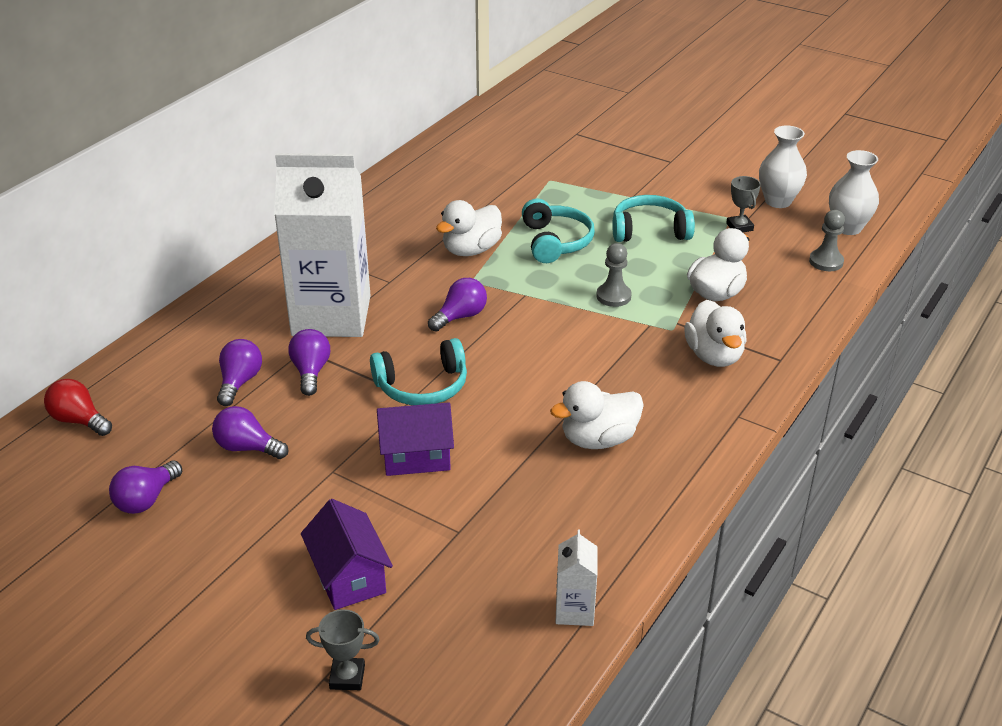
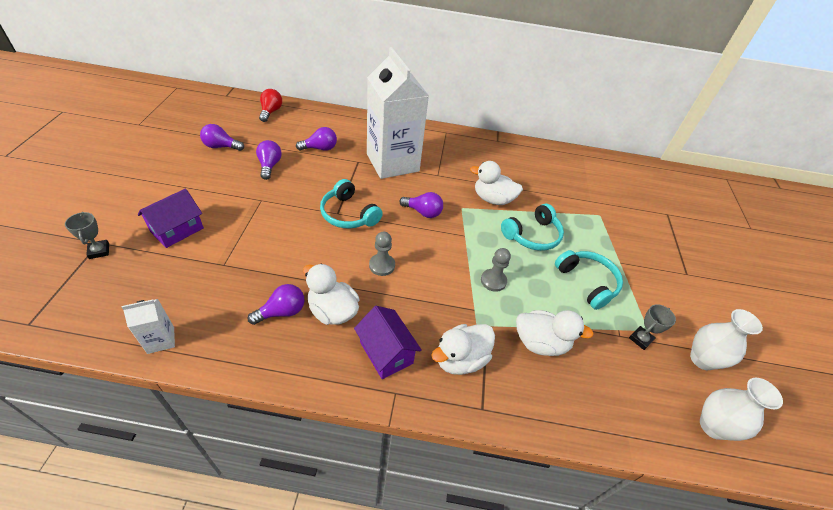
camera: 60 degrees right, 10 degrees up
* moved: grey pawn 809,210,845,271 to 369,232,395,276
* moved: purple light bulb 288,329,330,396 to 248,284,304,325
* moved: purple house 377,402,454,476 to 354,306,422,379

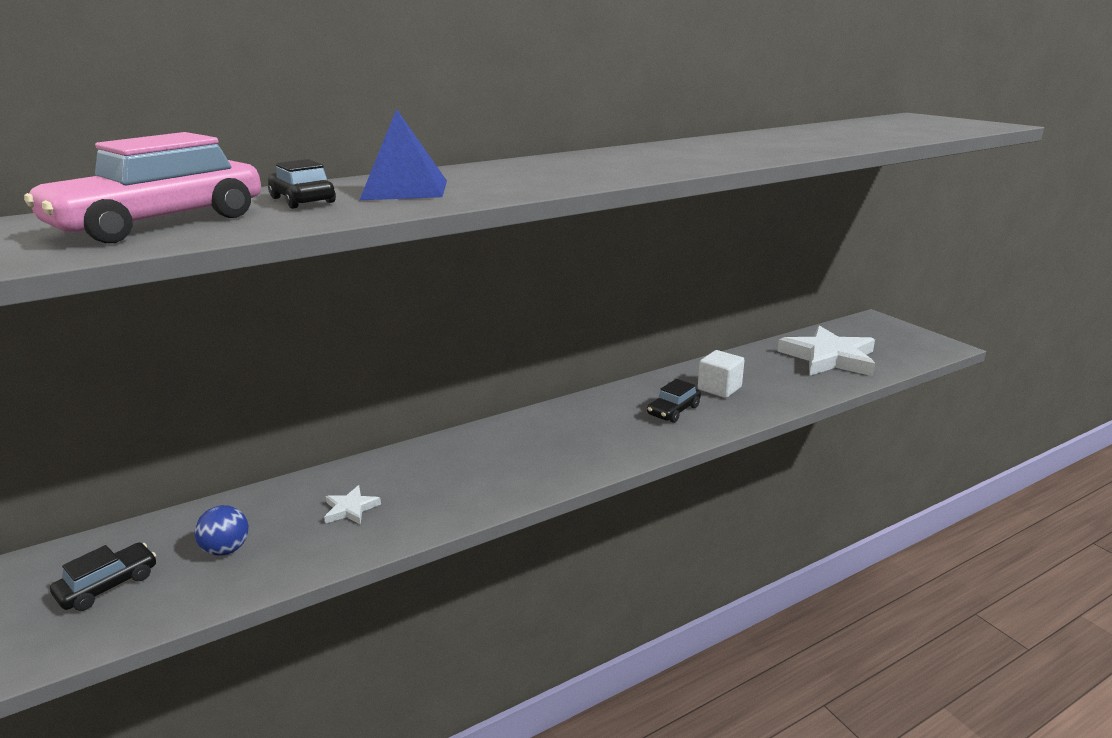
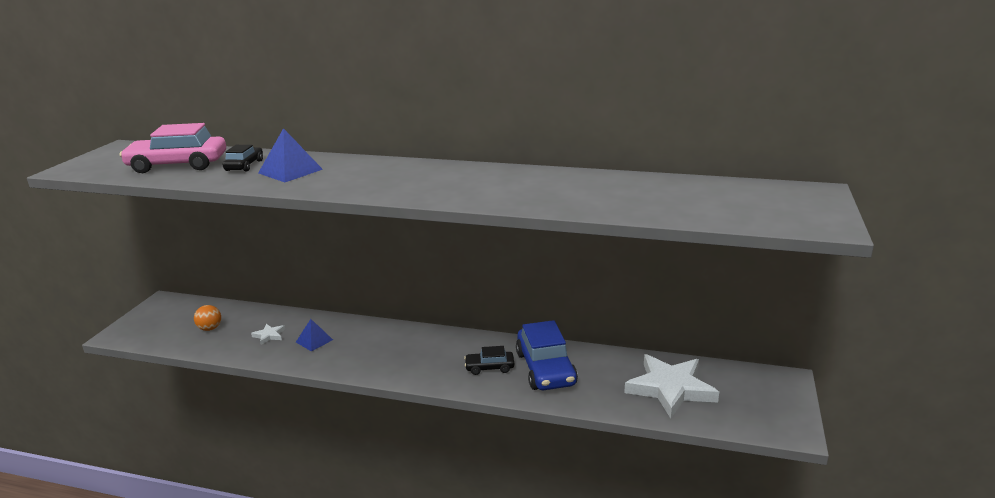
camera: 45 degrees right, 0 degrees up
* replaced: white cube 698,350,744,398 to blue car 516,320,578,390
* recoloured: blue ball 195,505,249,556 to orange ball 194,305,221,331
* removed: black car 50,542,156,611
* added: blue pyramid 296,319,333,352

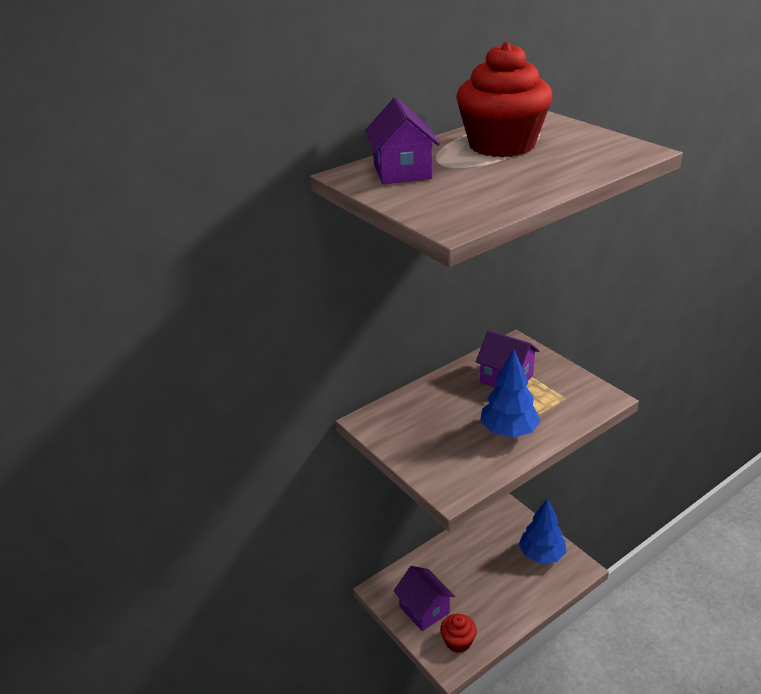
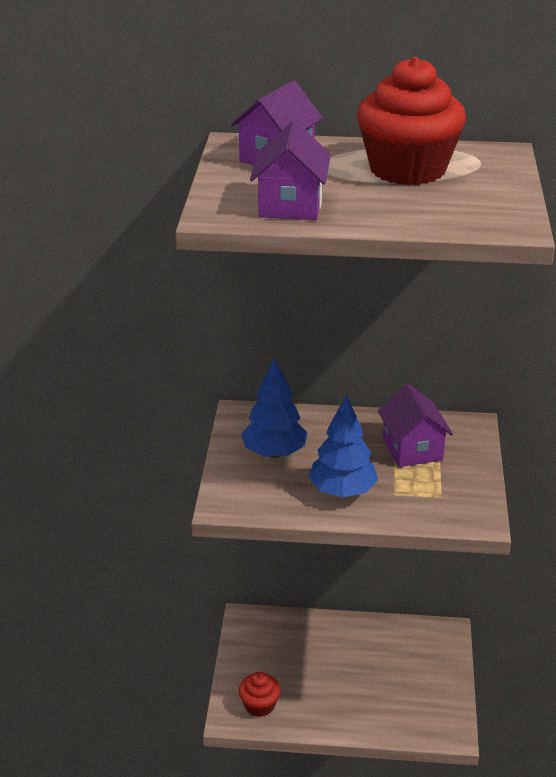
camera: 40 degrees right, 0 degrees up
* moved: blue tree 519,498,566,564 to 241,358,307,458
* moved: purple house 394,566,455,631 to 250,120,331,220

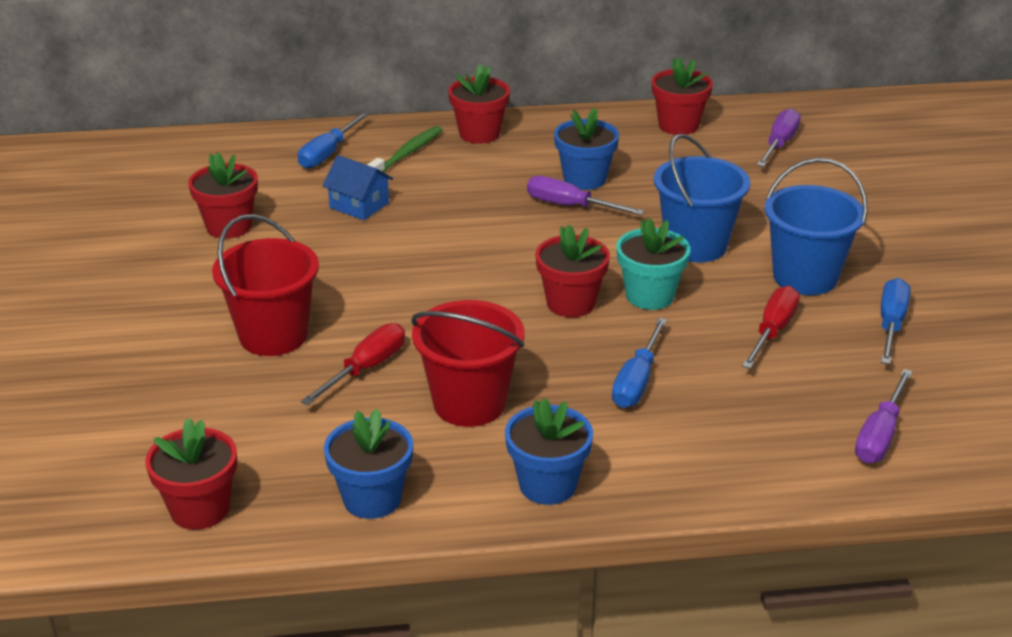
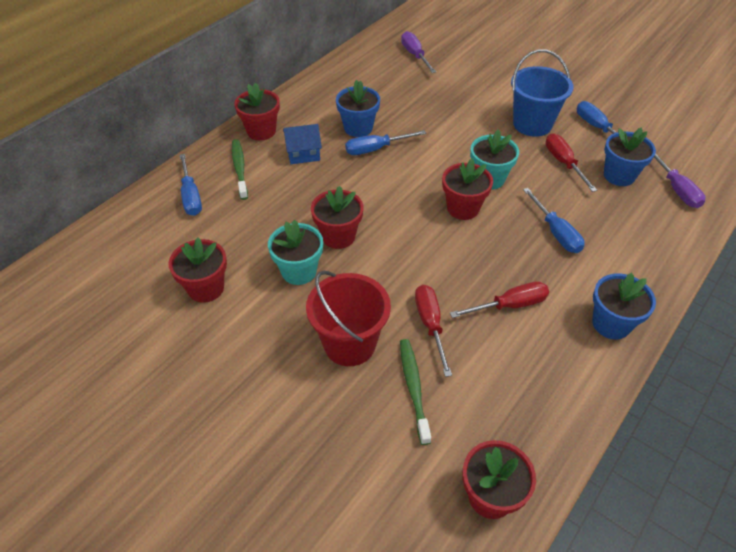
camera: 45 degrees left, 15 degrees up
* moved: red flower pot 652,57,713,135 to 311,186,363,249
* removed: blue bucket 654,134,750,262
* moved: blue house 322,155,393,220 to 283,124,322,164
* recoloured: purple screwdriver 527,176,644,215 to blue screwdriver 345,130,426,155
* replaced: red bucket 411,300,524,427 to red screwdriver 450,281,549,318
* moved: blue flower pot 324,409,413,519 to 604,127,656,186
* added: turquoise flower pot 268,219,323,285
* added: green toothbrush 400,339,431,445

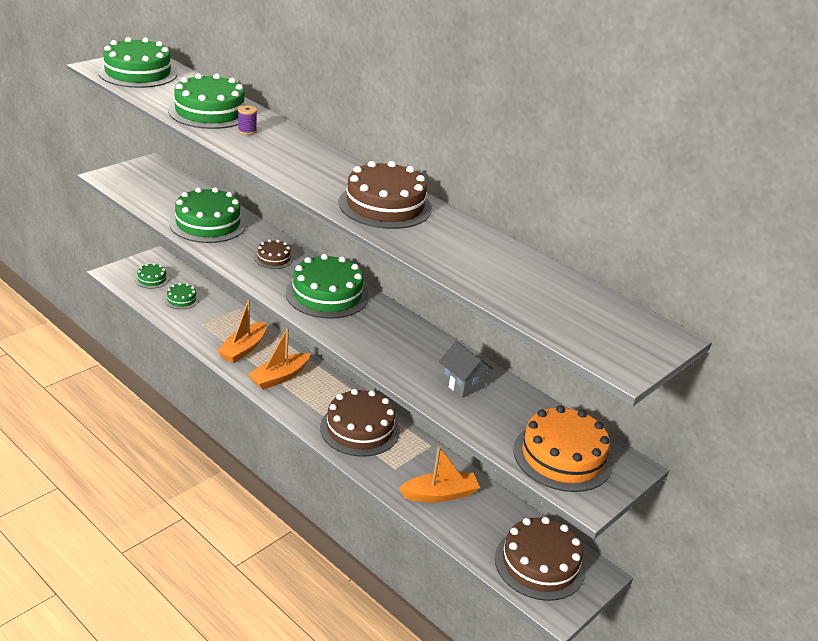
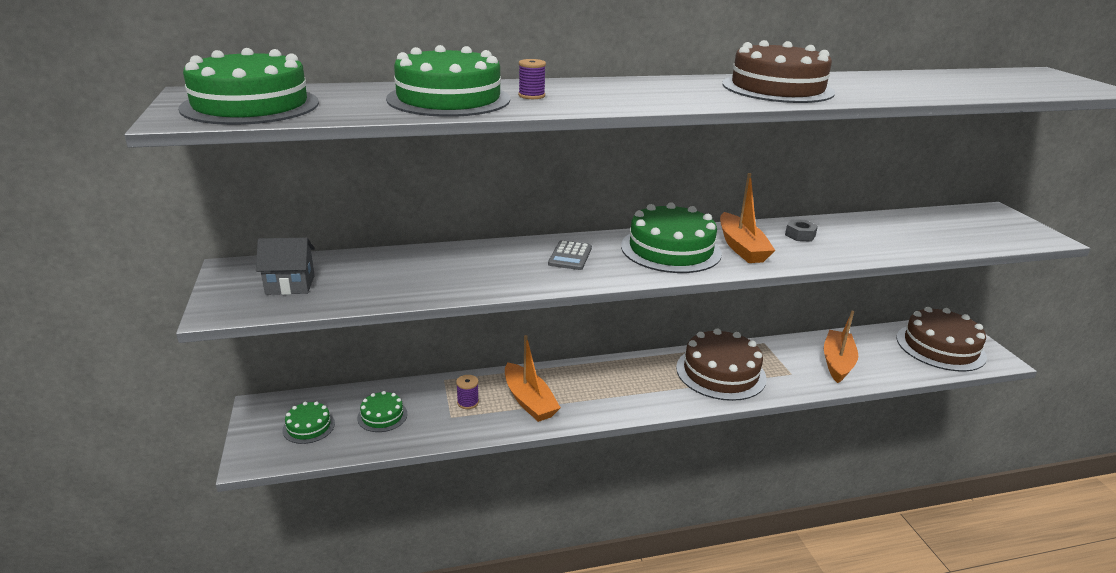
camera: 55 degrees left, 5 degrees down
* removed: green cake 169,187,247,243
* replaced: brown cake 254,240,294,269 to grey calculator 548,240,592,270
* moved: orange boat 248,328,311,390 to 720,173,775,263
* moved: grey house 439,341,493,397 to 256,238,315,295
* removed: orange cake 513,405,613,492
* added: grey nut 785,220,818,242
* added: purple spool 456,375,479,409

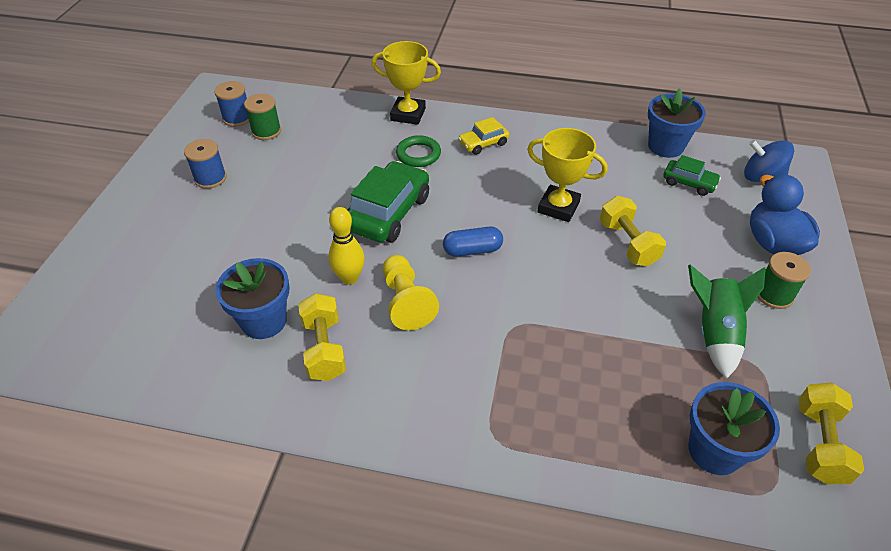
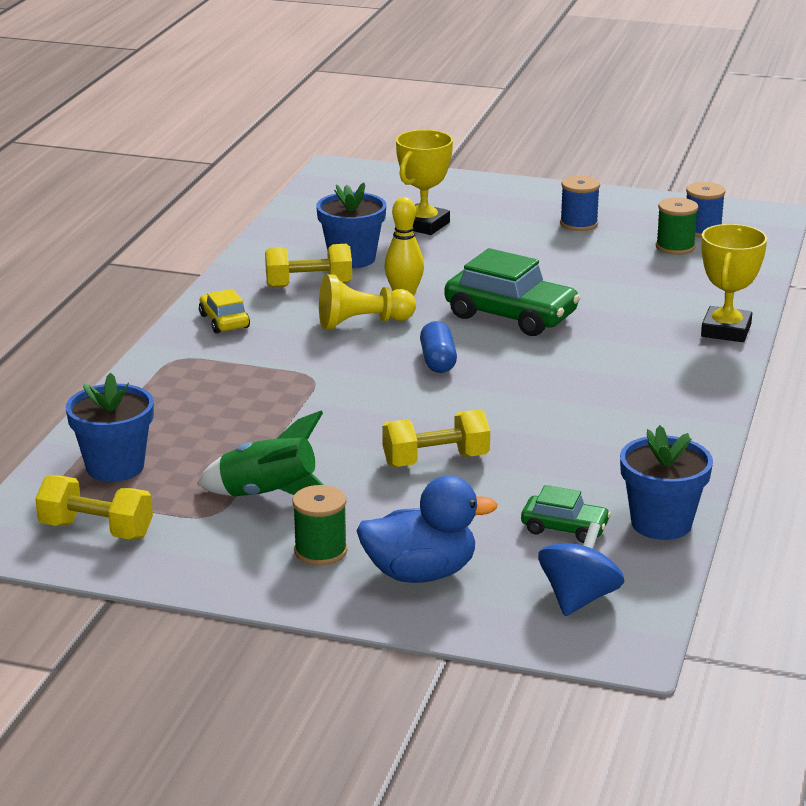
camera: 95 degrees right, 20 degrees down
* moved: yellow car 458,117,509,155 to 199,289,250,333
* moved: yellow trophy 527,128,608,222 to 396,130,453,235
* removed: green ring 396,135,441,167
* turned: green car 663,155,721,196 = 521,485,611,543 105 degrees counterclockwise

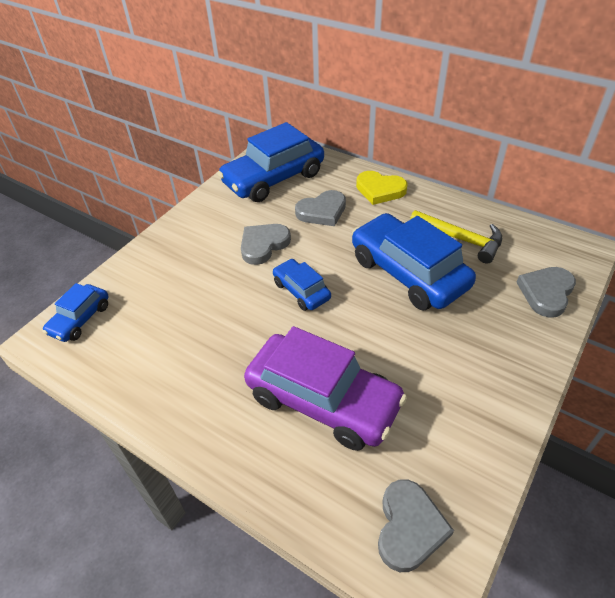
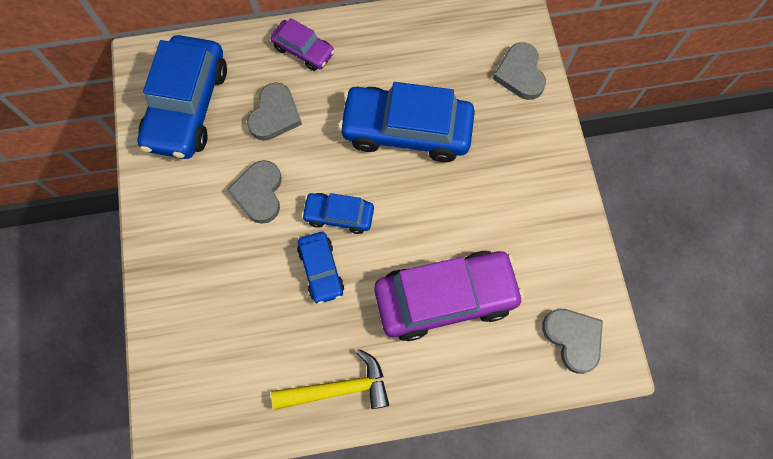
camera: 45 degrees left, 25 degrees up
* replaced: yellow heart 356,171,408,205 to purple car 270,18,335,71
* moved: yellow hammer 410,210,502,264 to 271,349,389,410
* moved: blue car 43,283,109,342 to 297,232,344,304

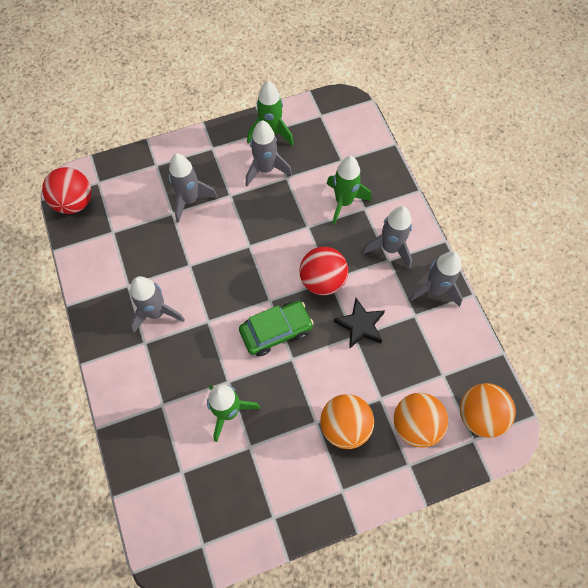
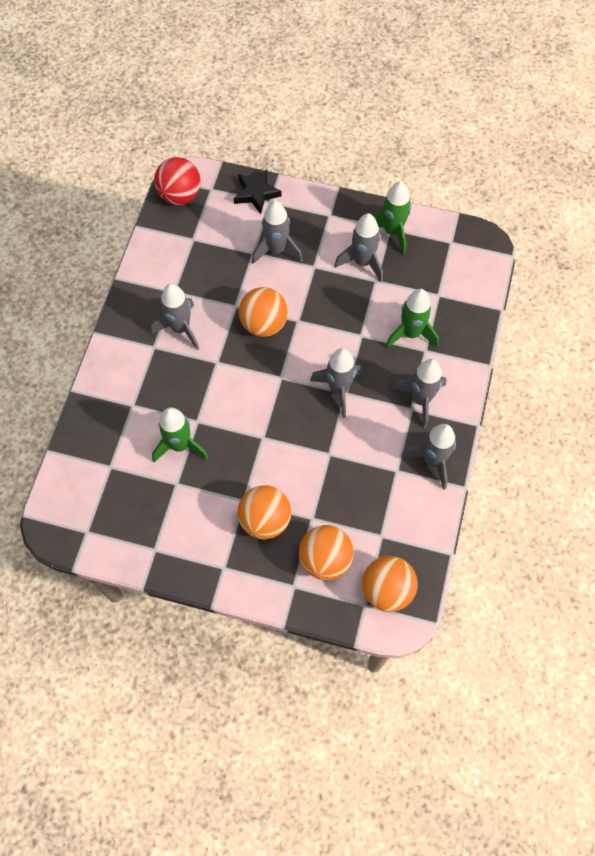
camera: 35 degrees right, 0 degrees up
* replaced: red ball 300,247,348,295 to grey rocket 310,348,363,418
* moved: black star 334,298,385,349 to 233,170,282,214
* removed: green car 239,301,314,356
* added: orange ball 239,287,288,337

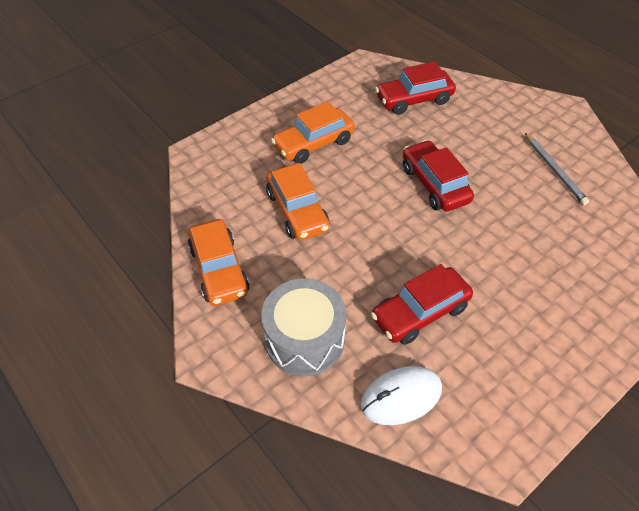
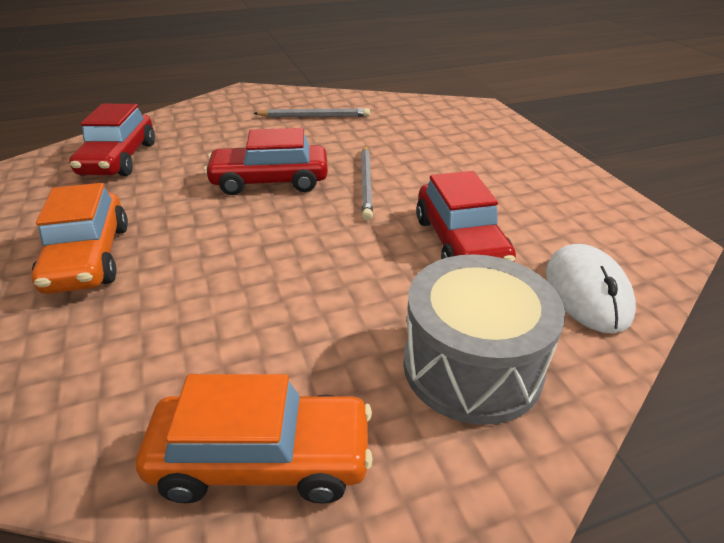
camera: 70 degrees left, 15 degrees down
* removed: orange car 266,163,330,240
* added: grey pencil 361,146,373,220

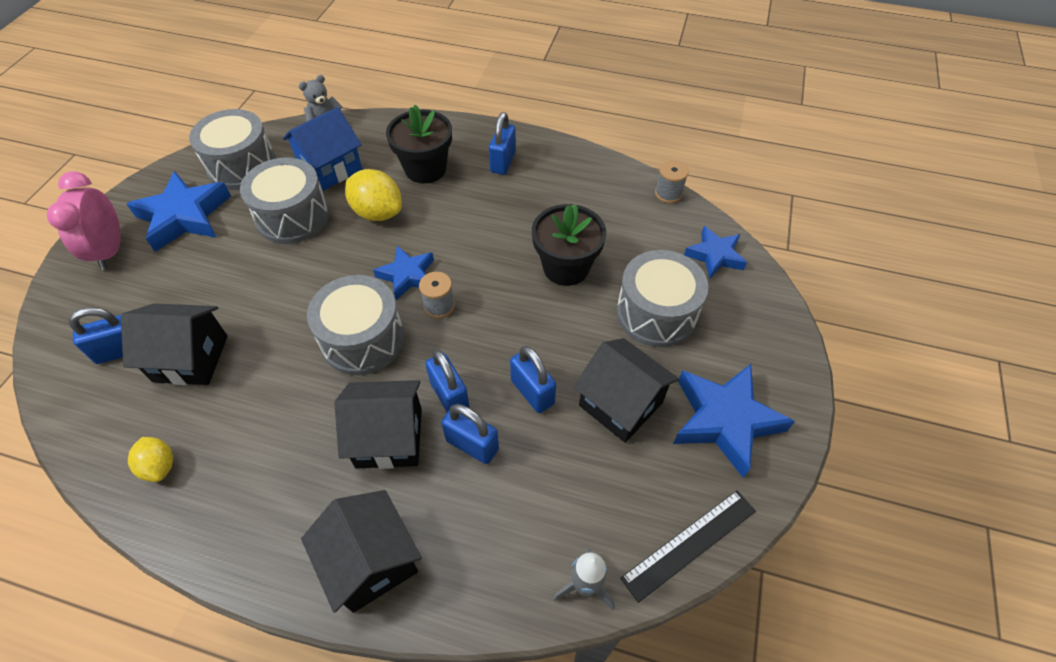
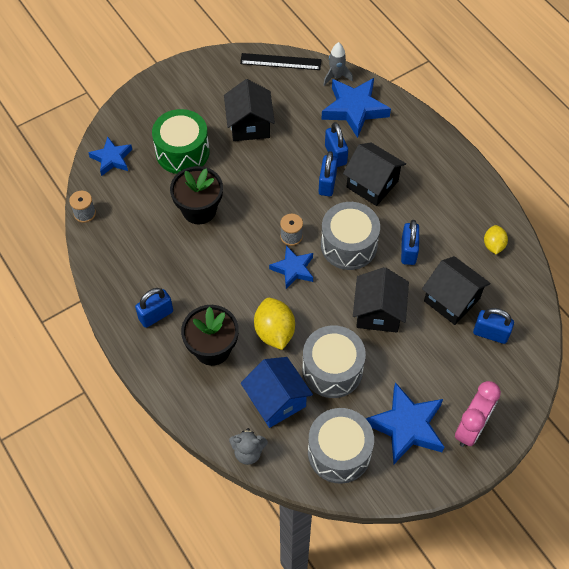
camera: 140 degrees left, 5 degrees up
* turned: blue house 283,107,362,191 = 241,357,313,428 60 degrees clockwise
* recoloured: grey drum 617,250,709,347 to green drum 152,109,210,174
* moved: blue padlock 510,346,556,413 to 401,220,419,265
* moved: blue star 673,364,795,478 to 321,78,391,138
* moved: black house 301,490,422,613 to 353,267,409,333

